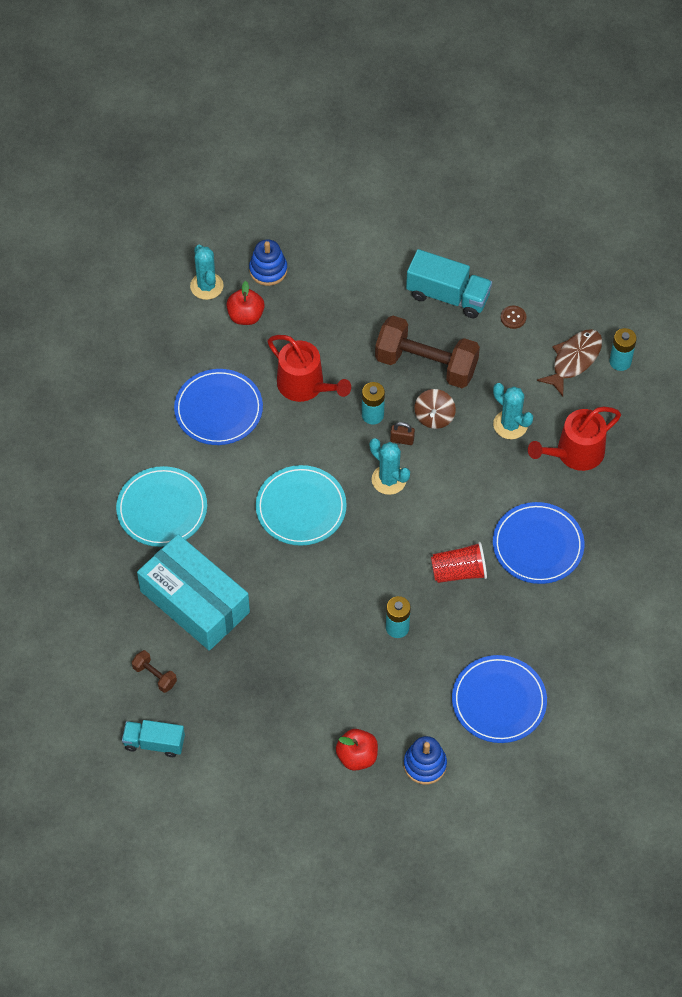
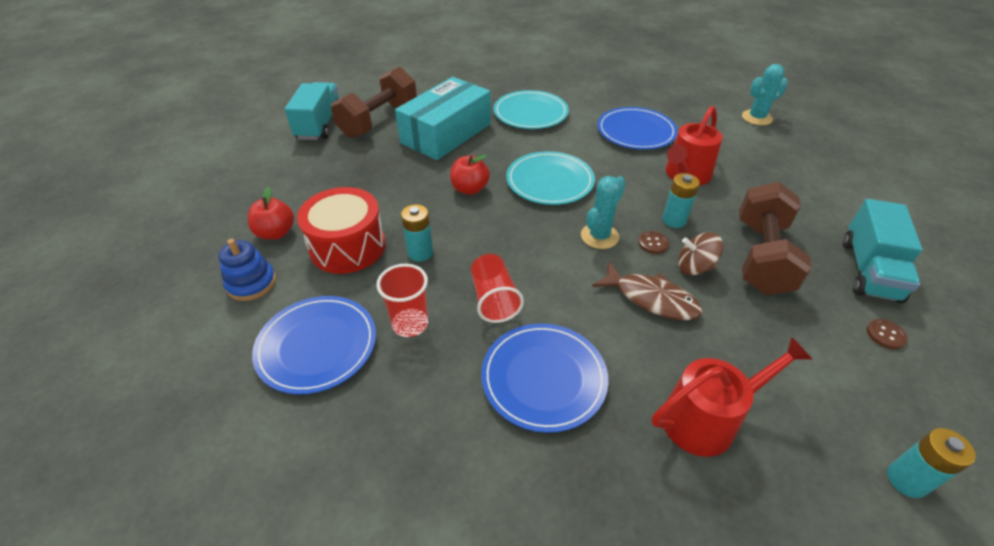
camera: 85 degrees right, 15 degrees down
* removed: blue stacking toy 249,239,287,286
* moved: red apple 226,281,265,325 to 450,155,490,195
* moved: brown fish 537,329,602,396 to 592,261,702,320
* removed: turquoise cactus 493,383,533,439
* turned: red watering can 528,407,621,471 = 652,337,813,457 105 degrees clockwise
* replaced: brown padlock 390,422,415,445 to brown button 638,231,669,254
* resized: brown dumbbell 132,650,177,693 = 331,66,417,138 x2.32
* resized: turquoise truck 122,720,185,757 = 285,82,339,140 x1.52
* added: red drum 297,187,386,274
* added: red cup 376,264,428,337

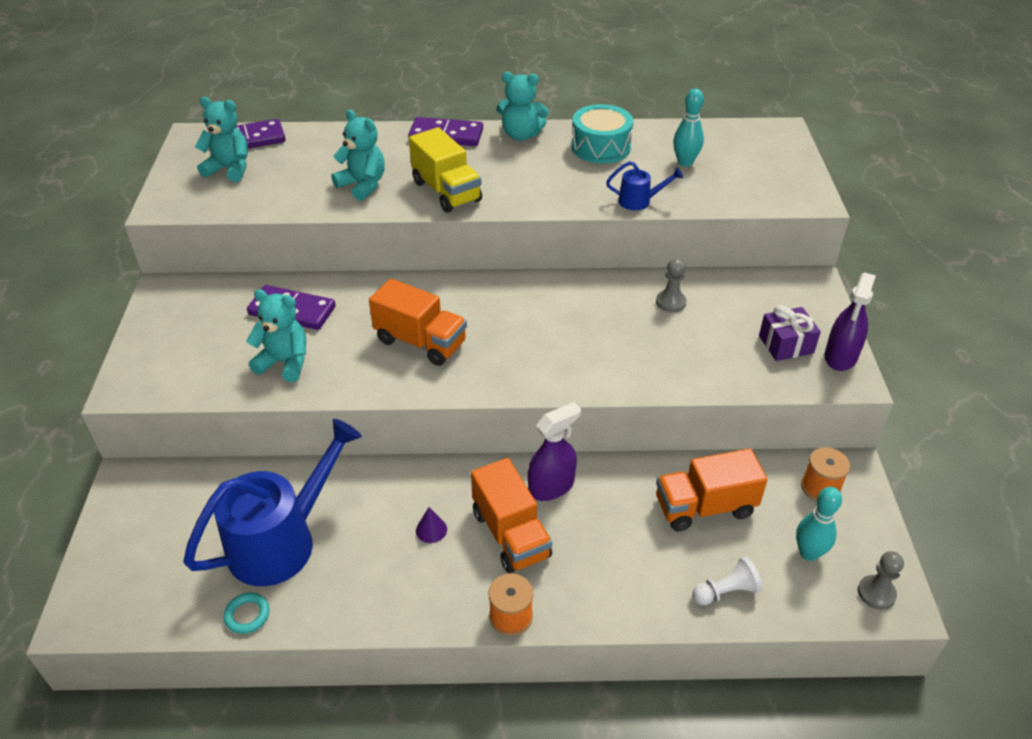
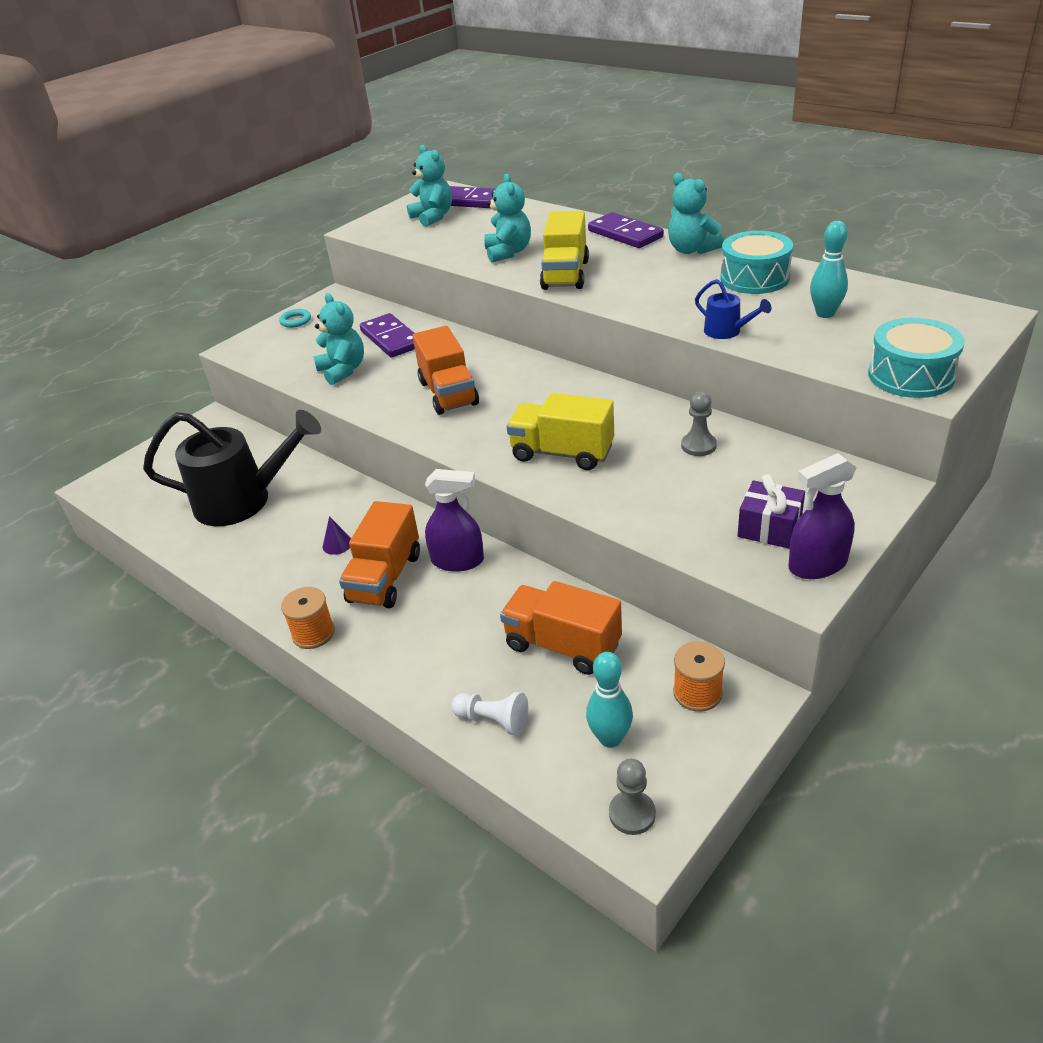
camera: 45 degrees right, 5 degrees down
* recoloured: blue watering can 183,419,362,586 to black watering can 143,410,321,526
* moved: turquoise ring 224,593,269,634 to 279,309,311,328
* added: turquoise drum 868,318,965,398
* added: yellow truck 507,393,614,470

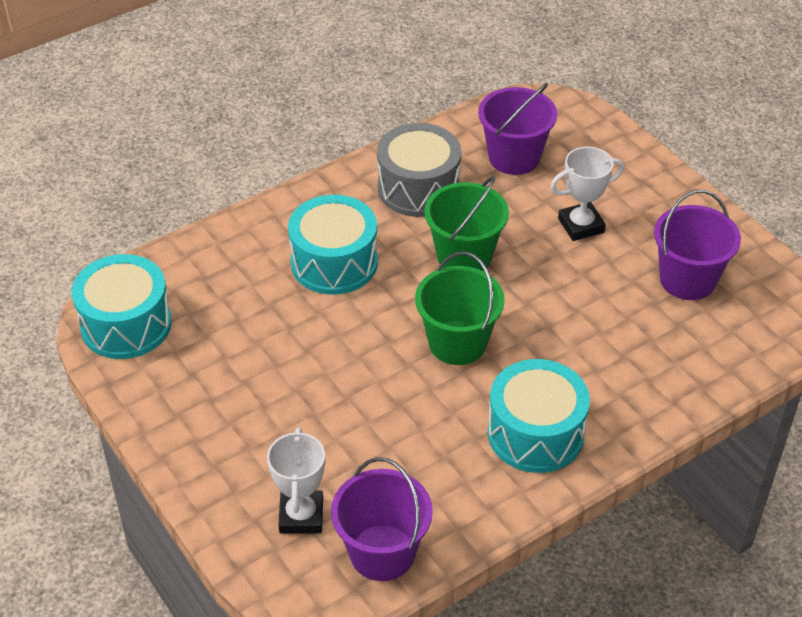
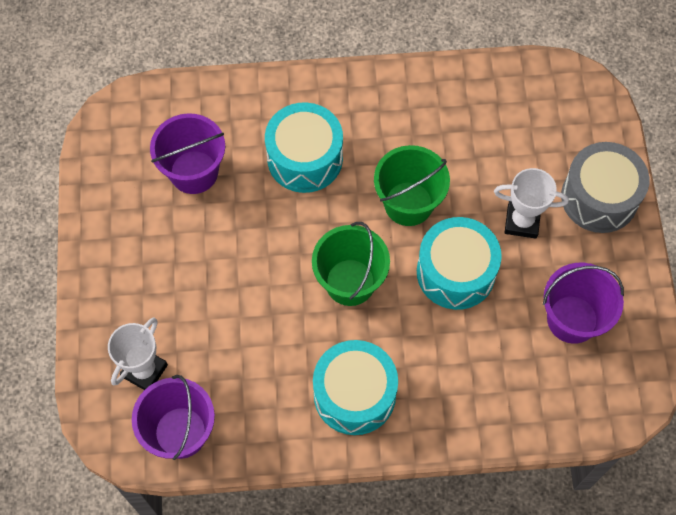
camera: 30 degrees right, 20 degrees up
* moved: purple bucket 478,83,557,175 to 150,113,225,194
* moved: grey drum 377,123,462,217 to 561,142,649,233
* moved: turquoise drum 72,254,172,359 to 417,217,502,310

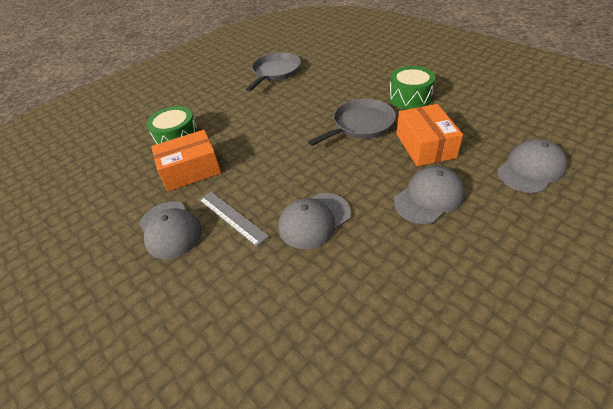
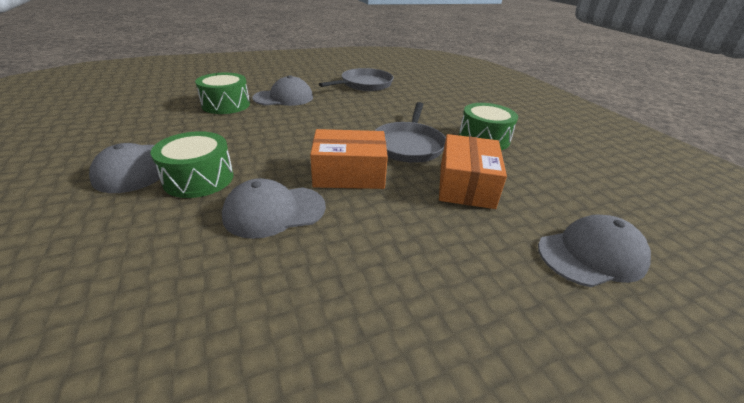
camera: 15 degrees right, 10 degrees down
* turned: grey pan 308,99,396,146 = 374,102,446,163 120 degrees clockwise
* moved: orange box 151,130,221,192 to 310,129,388,189
* moved: grey cap 394,166,465,224 to 252,75,313,106
* replaced: grey ruler 199,192,269,247 to green drum 151,131,234,198

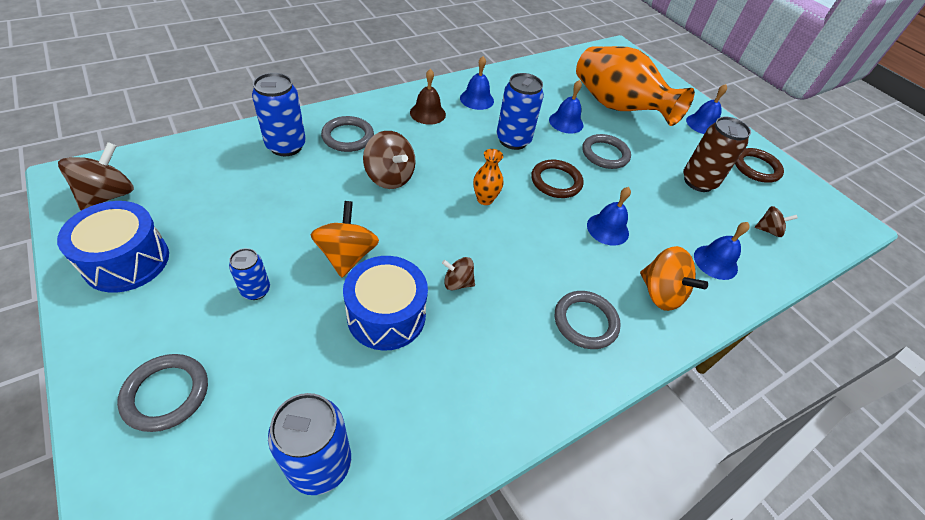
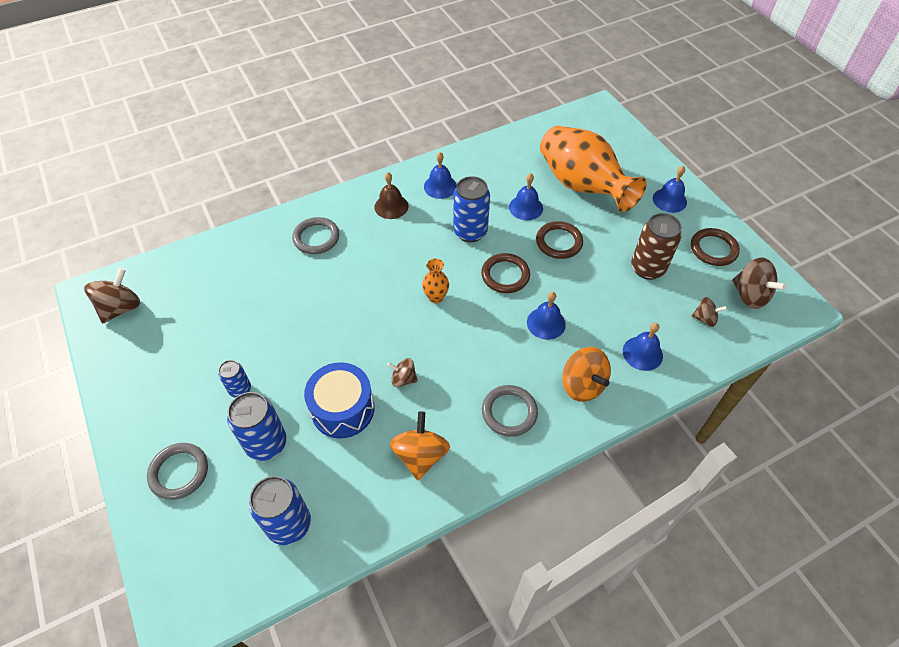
camera: 10 degrees right, 5 degrees up
* moved: blue can 252,73,306,156 to 227,392,287,461
* moved: brown spinning top 363,131,416,189 to 732,257,787,309
* recoloured: grey ring 582,134,631,169 to brown ring 536,221,583,259
* removed: blue drum 57,201,169,293
* moved: orange spinning top 311,201,379,277 to 390,411,450,480

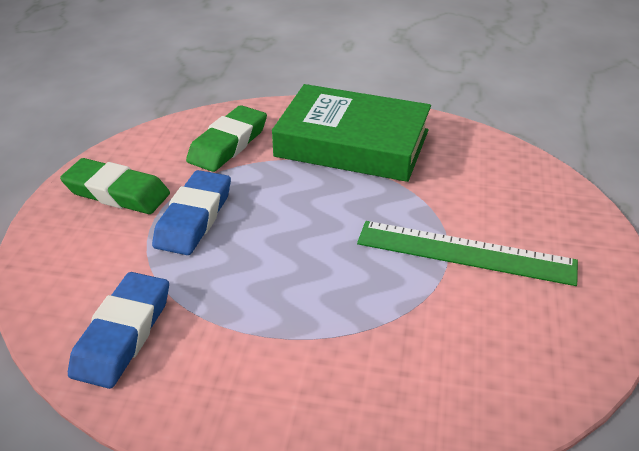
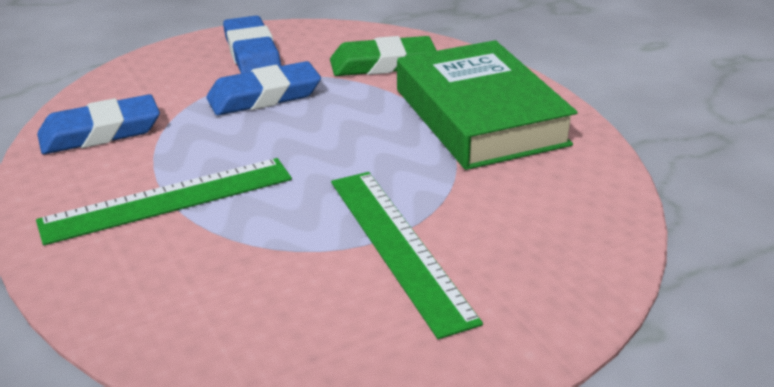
camera: 50 degrees right, 5 degrees down
* recoloured: green eraser 60,158,170,214 to blue eraser 223,16,281,74
* added: green ruler 36,158,292,245

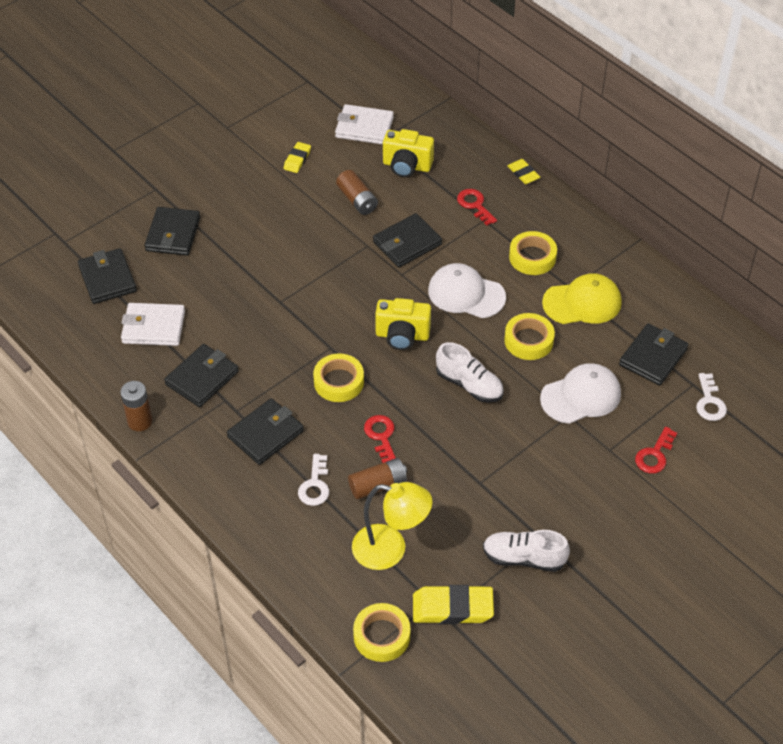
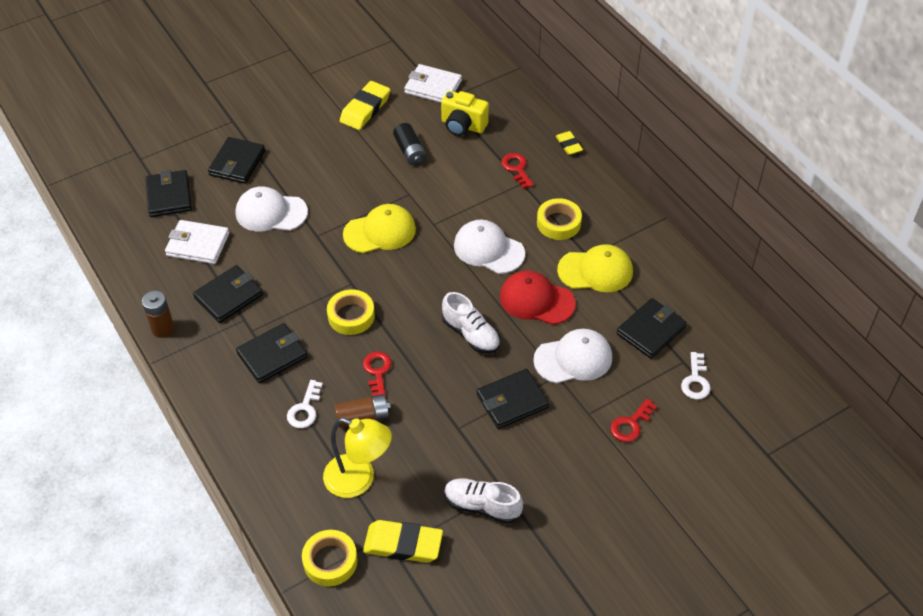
camera: 10 degrees right, 0 degrees up
* resized: yellow eraser 284,142,311,173 = 340,81,390,130 x1.76
* recoloured: brown battery 336,170,378,215 to black battery 393,123,427,166
* moved: black wallet 373,213,442,267 to 477,369,549,429
* removed: yellow camera 375,298,431,350
* replaced: yellow tape 504,313,555,360 to red cap 500,271,576,325
* added: white cap 236,186,308,232
* added: yellow cap 343,204,416,253

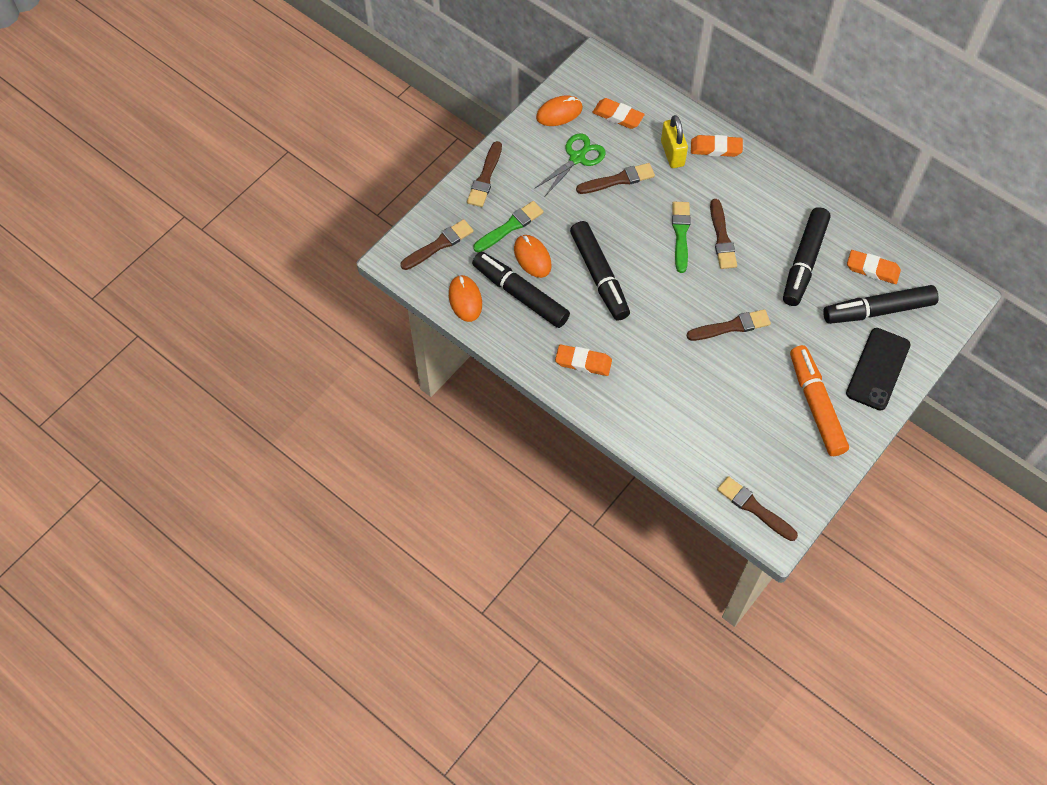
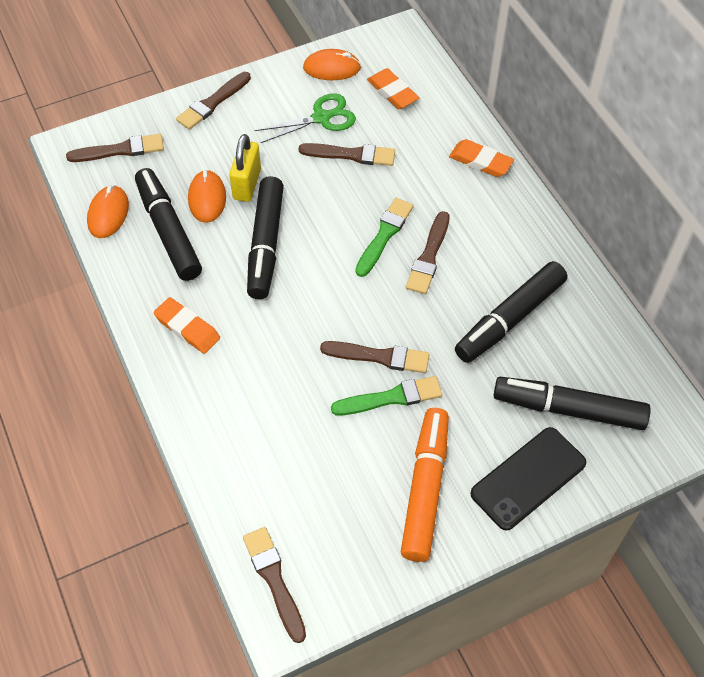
camera: 25 degrees right, 5 degrees down
* moved: yellow padlock 661,115,688,168 to 229,134,261,202
* moved: green brush 473,201,544,253 to 331,376,442,416
* removed: orange eraser 847,250,901,284

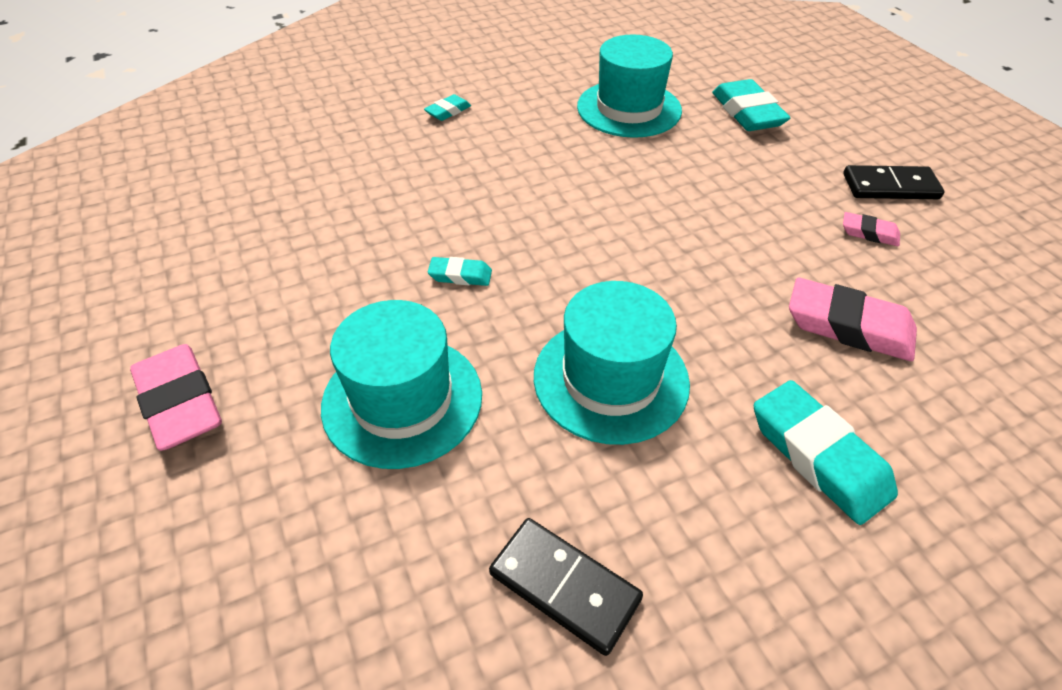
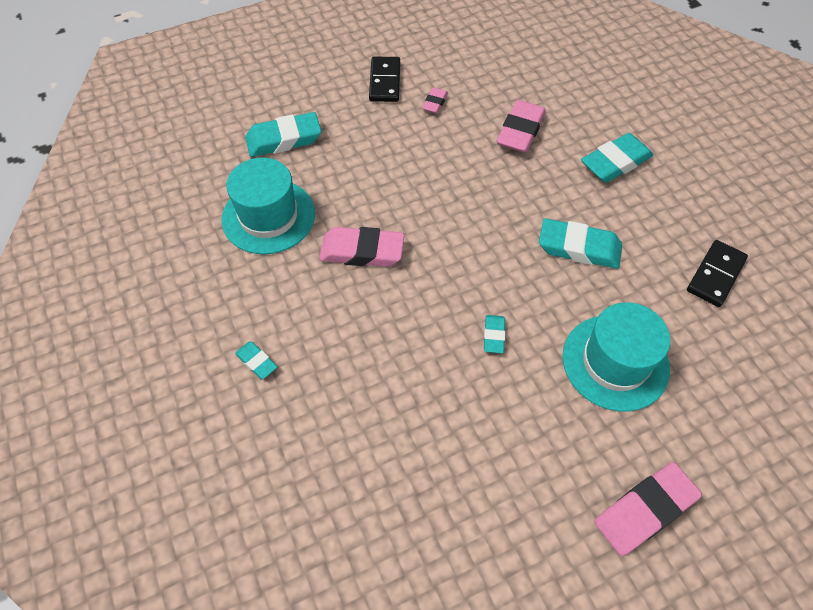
camera: 90 degrees left, 10 degrees up
* replaced: turquoise hat 534,281,690,445 to turquoise eraser 539,218,622,269
* added: pink eraser 319,227,404,267

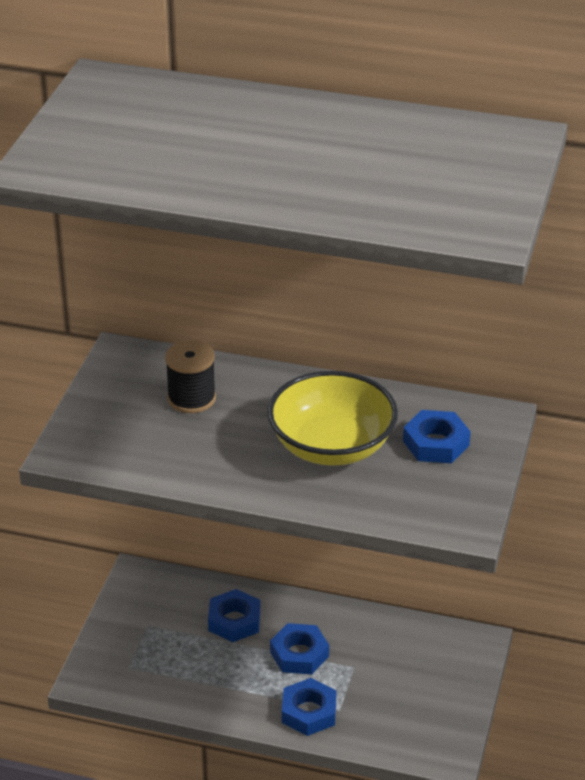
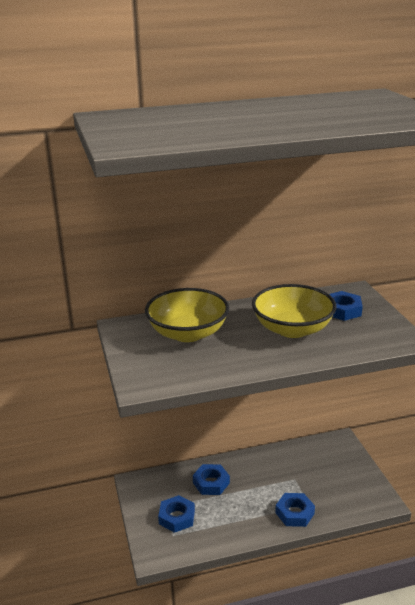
camera: 30 degrees left, 10 degrees down
* replaced: black spool 165,340,216,413 to yellow bowl 145,288,229,342
* moved: blue nut 270,623,329,674 to 158,495,195,533

